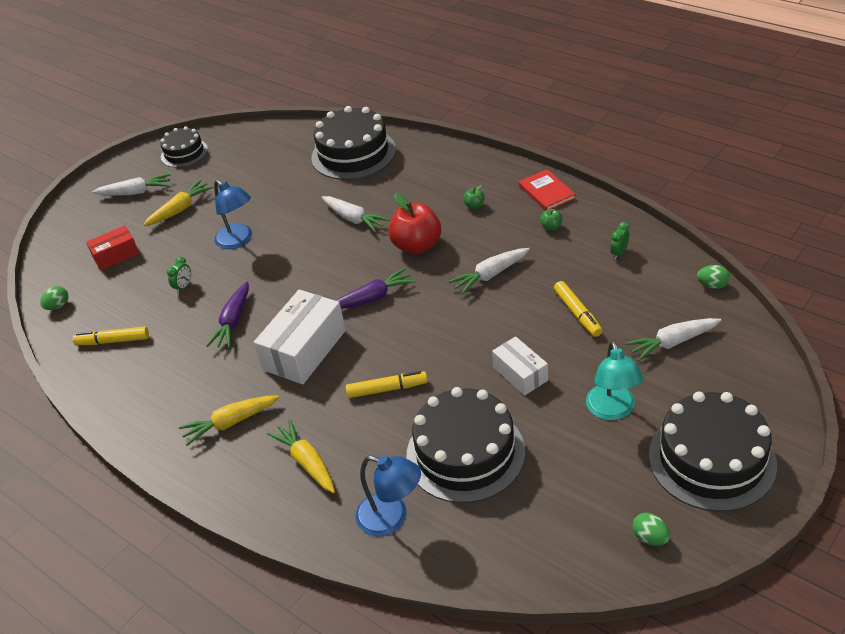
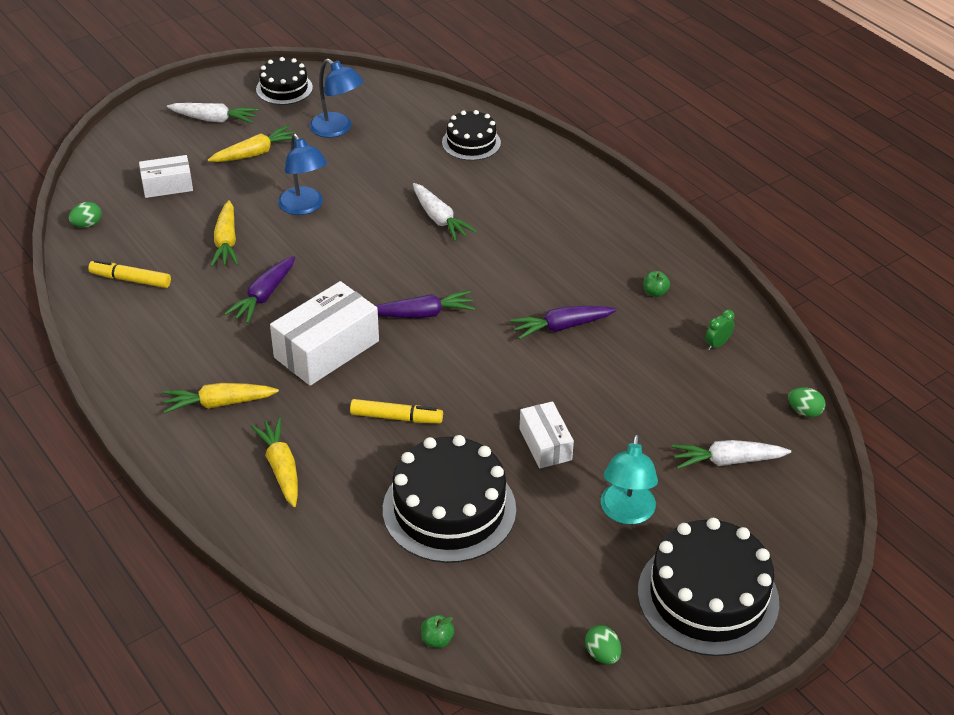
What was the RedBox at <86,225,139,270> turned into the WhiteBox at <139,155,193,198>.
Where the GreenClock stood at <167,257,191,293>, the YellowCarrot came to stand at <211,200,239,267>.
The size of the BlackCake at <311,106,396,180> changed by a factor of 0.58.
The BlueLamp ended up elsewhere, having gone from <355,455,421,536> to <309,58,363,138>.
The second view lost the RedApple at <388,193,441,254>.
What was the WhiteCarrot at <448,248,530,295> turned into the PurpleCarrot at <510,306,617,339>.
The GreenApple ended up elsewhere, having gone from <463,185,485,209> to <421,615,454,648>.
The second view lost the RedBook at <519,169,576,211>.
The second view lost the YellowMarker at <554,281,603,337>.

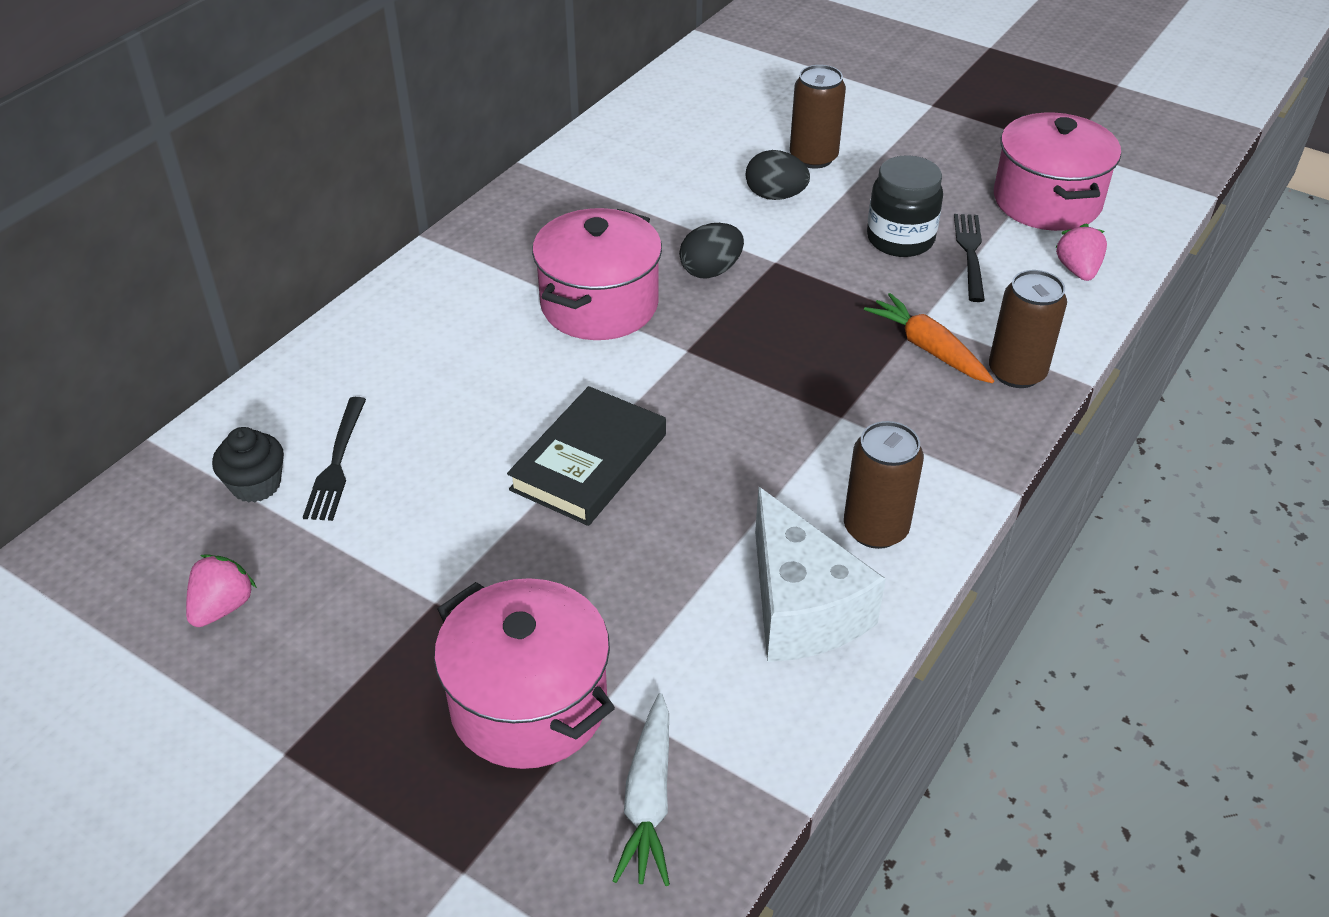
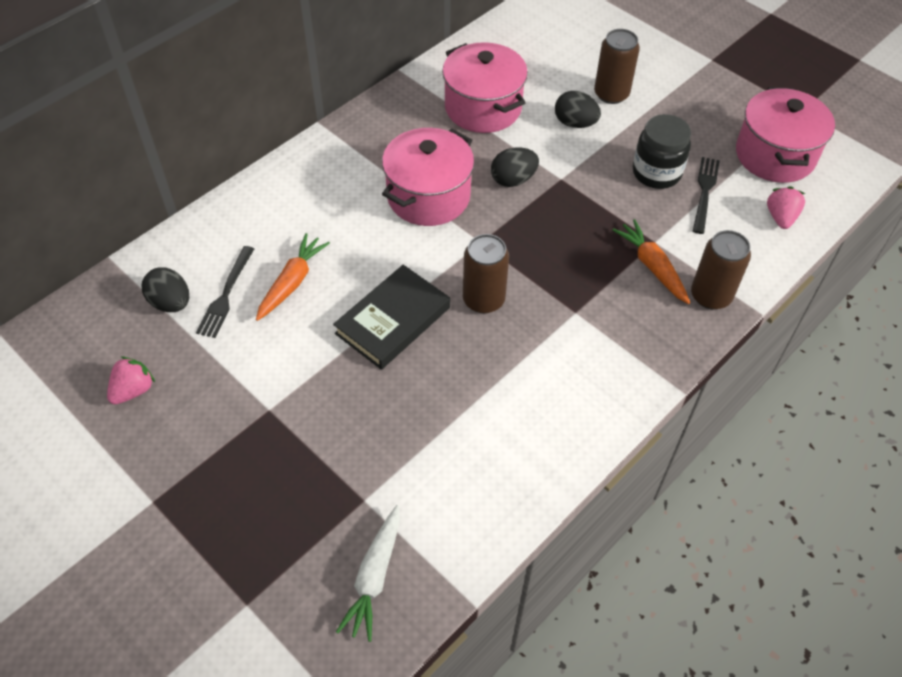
Where the BlackCupcake stood at <212,427,284,503>, the BlackEgg came to stand at <141,267,189,312>.
The PinkPot ended up elsewhere, having gone from <434,578,615,769> to <442,42,528,133>.
The second view lost the WhiteCheese at <755,487,886,662>.
The BrownCan ended up elsewhere, having gone from <844,421,924,549> to <463,234,509,313>.
The second view gained the OrangeCarrot at <256,233,330,321>.

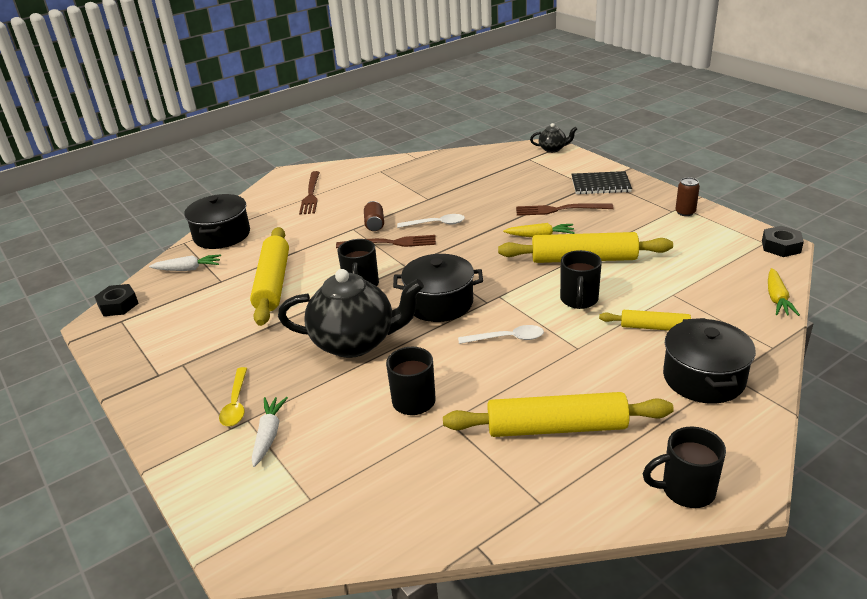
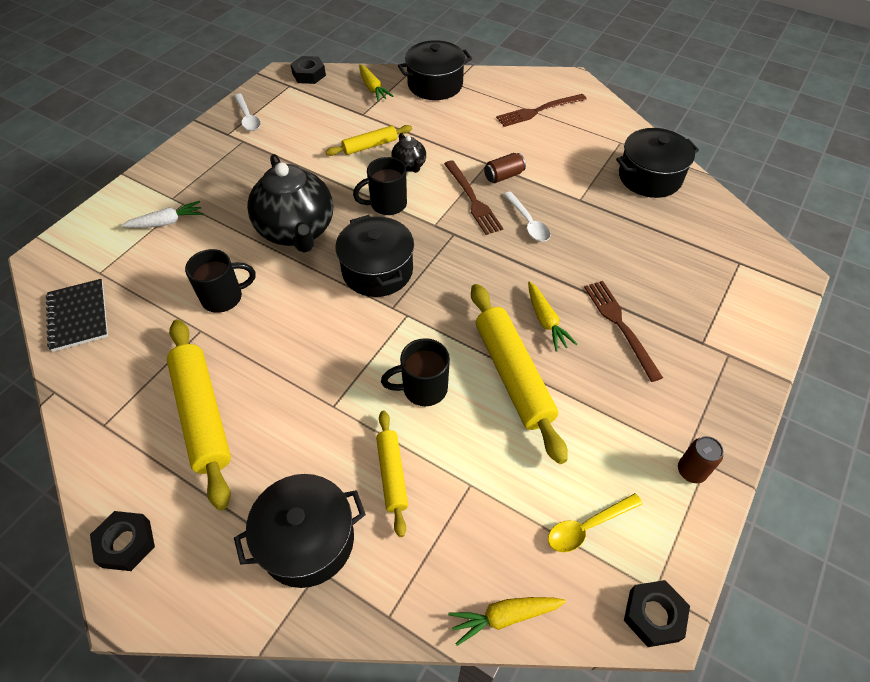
What was the WhiteCarrot at <149,254,221,271> turned into the YellowCarrot at <359,65,394,102>.
The YellowSpoon ended up elsewhere, having gone from <219,367,247,426> to <548,493,643,552>.
The size of the YellowRollingPin at <250,227,289,326> changed by a factor of 0.56.
The WhiteSpoon ended up elsewhere, having gone from <458,325,544,344> to <234,94,261,131>.
The BlackTeapot ended up elsewhere, having gone from <530,123,577,153> to <392,133,426,173>.
The BlackNotebook ended up elsewhere, having gone from <571,171,632,195> to <46,279,108,352>.
Where the BlackMug stood at <643,426,726,508>, the BlackNut came to stand at <90,511,155,571>.
The second view gained the BlackPot at <616,128,699,198>.

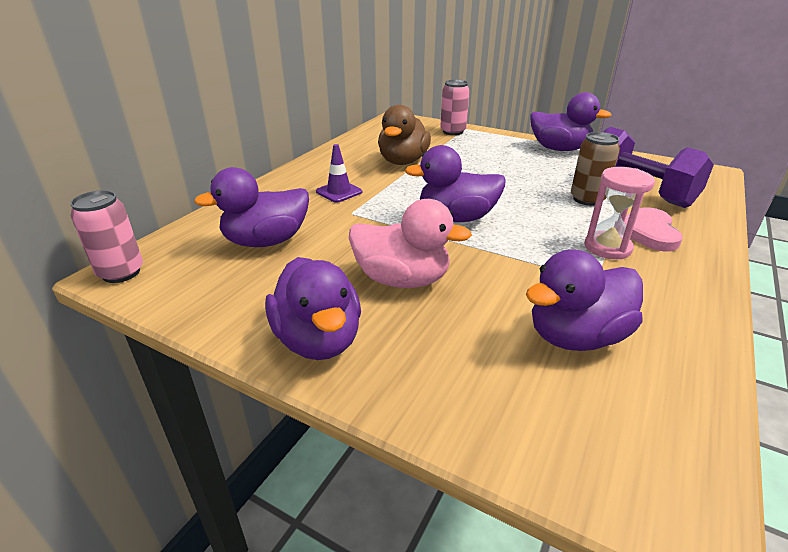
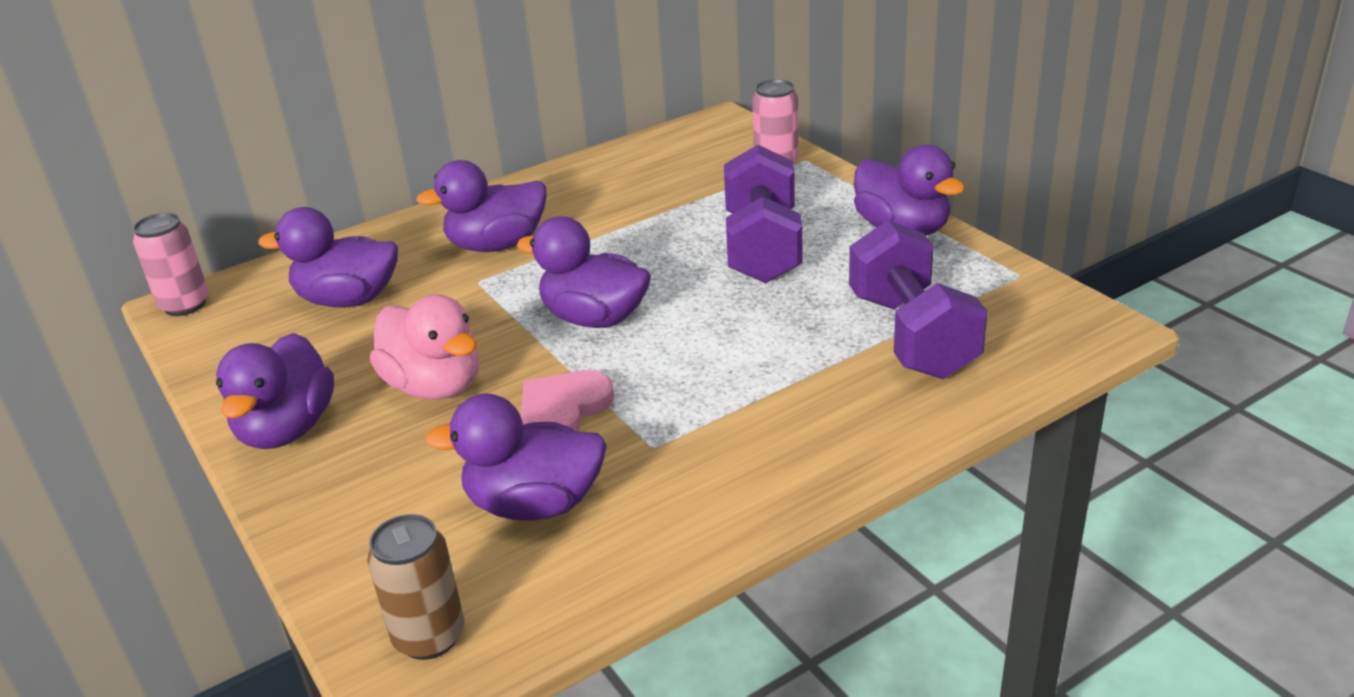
Where the PurpleTrafficCone stood at <316,144,362,203>, the PurpleDuck came to stand at <416,160,547,252>.
The second view lost the BrownDuck at <378,105,431,165>.
The BrownCan ended up elsewhere, having gone from <571,132,620,206> to <367,514,465,660>.
The second view lost the PinkHourglass at <585,167,655,259>.
The PinkHeart ended up elsewhere, having gone from <624,207,683,251> to <521,370,614,432>.
The second view gained the PurpleDumbbell at <724,145,803,283>.

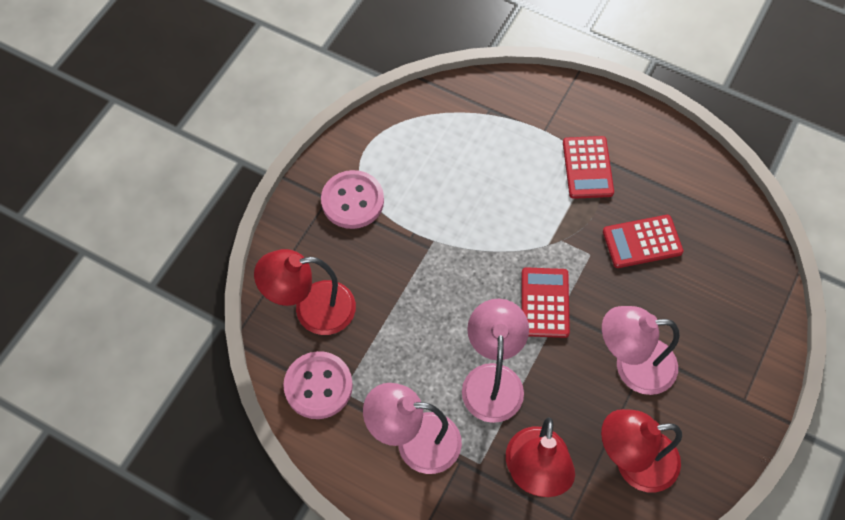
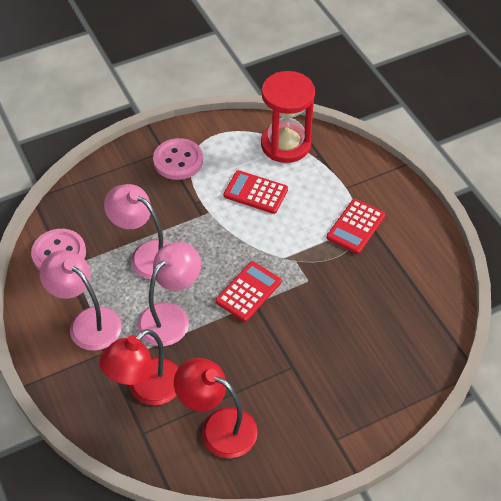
The second view lost the RedLamp at <254,249,356,335>.
The PinkLamp ended up elsewhere, having gone from <602,306,680,395> to <104,184,170,280>.
The RedCalculator ended up elsewhere, having gone from <603,215,683,268> to <224,170,288,214>.
The second view gained the RedHourglass at <261,71,315,163>.

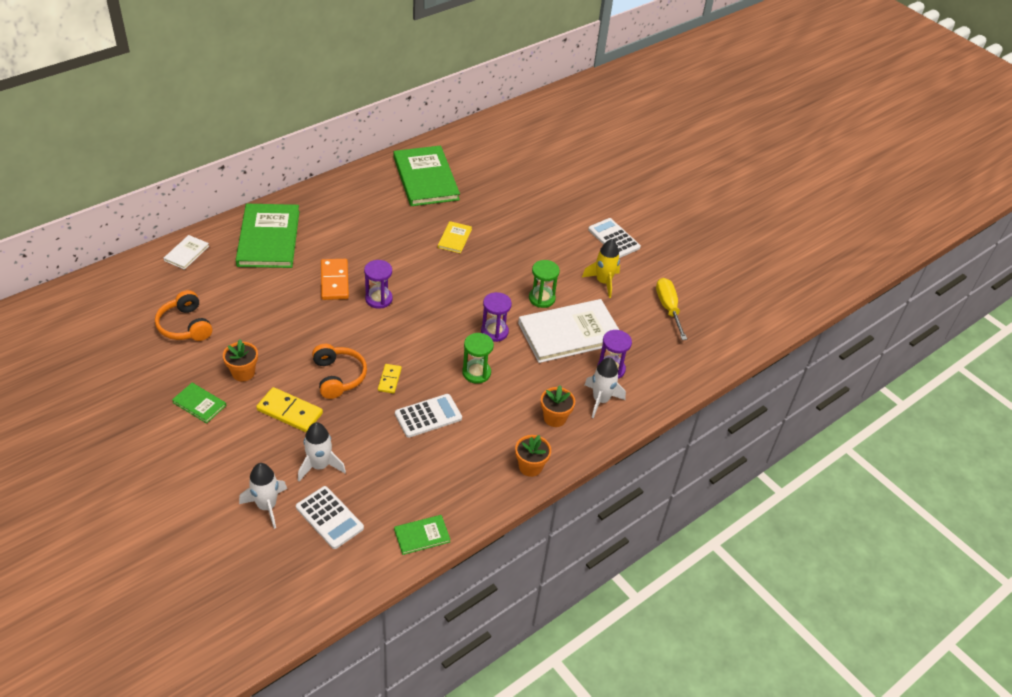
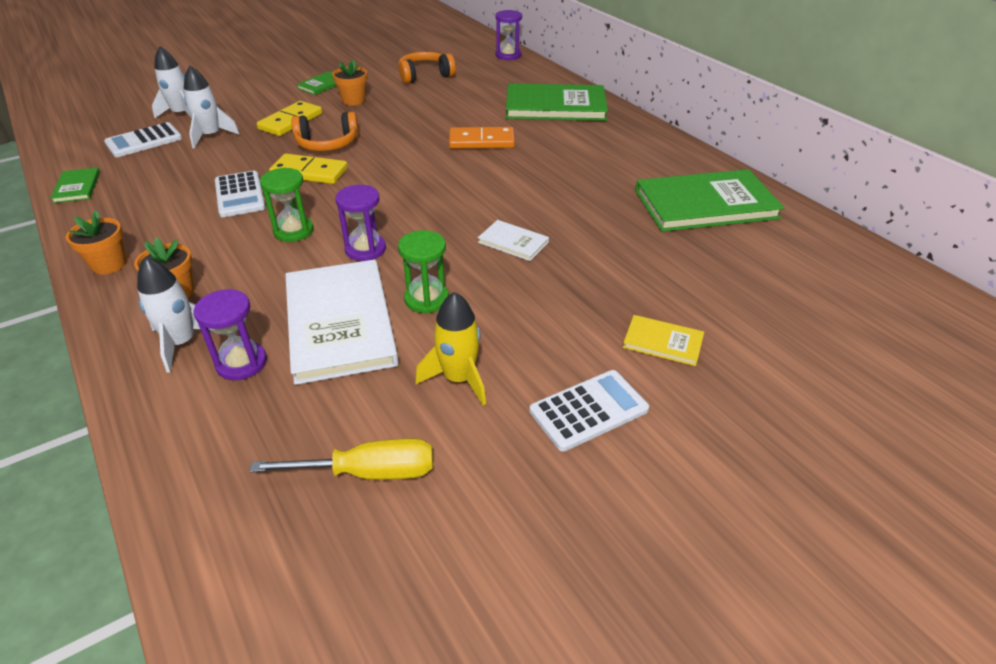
The WhiteBook ended up elsewhere, having gone from <163,235,209,270> to <478,220,549,261>.
The PurpleHourglass ended up elsewhere, having gone from <364,260,393,309> to <495,10,522,60>.
The size of the YellowDomino at <378,364,402,393> changed by a factor of 1.69.
The YellowBook ended up elsewhere, having gone from <438,221,472,254> to <623,315,704,366>.

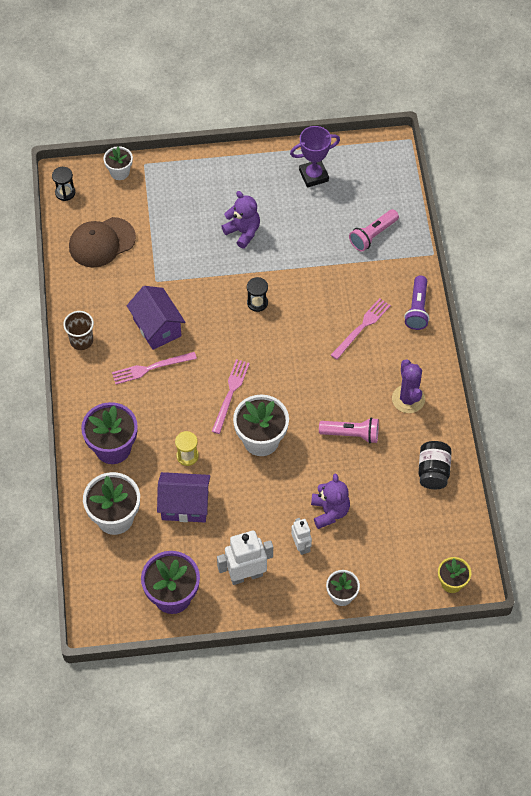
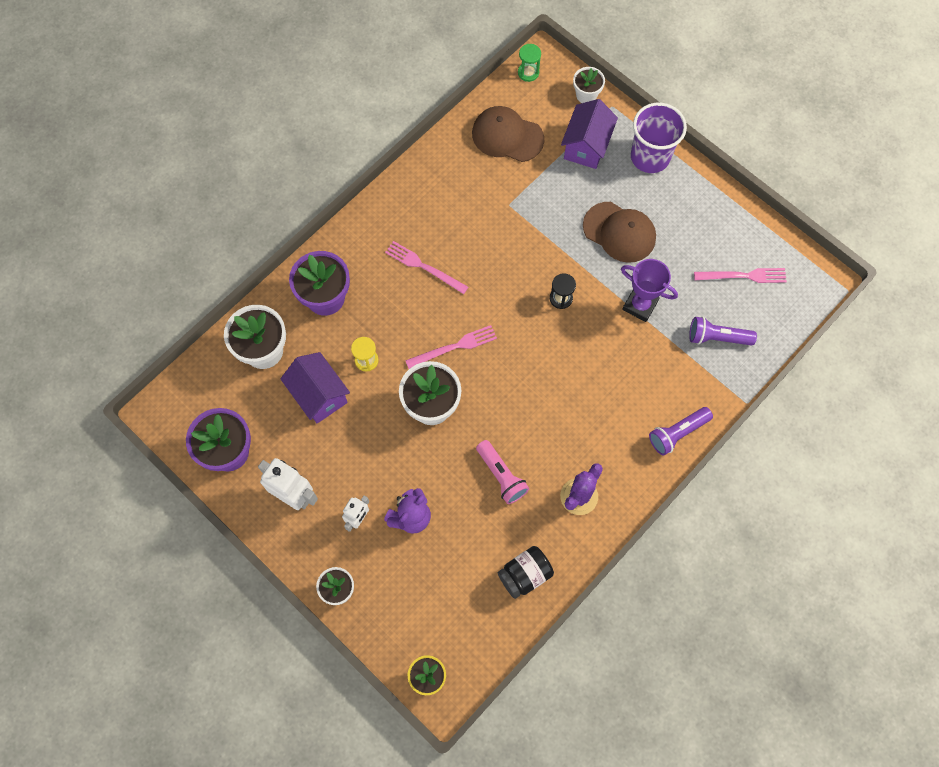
What was the BlackHourglass at <52,167,75,201> turned into the GreenHourglass at <518,44,541,82>.
The second view lost the BrownCup at <63,311,94,350>.
The PurpleHouse ended up elsewhere, having gone from <127,286,185,350> to <561,99,618,169>.
Where the PurpleTeddyBear stood at <221,191,260,249>, the BrownCap came to stand at <583,202,656,263>.
The PurpleTrophy ended up elsewhere, having gone from <290,126,340,188> to <621,259,678,322>.
The PinkFork ended up elsewhere, having gone from <331,298,391,360> to <694,268,787,283>.
What was the PinkFlashlight at <349,209,399,252> turned into the PurpleFlashlight at <689,317,757,346>.
The second view gained the PurpleCup at <631,103,687,173>.

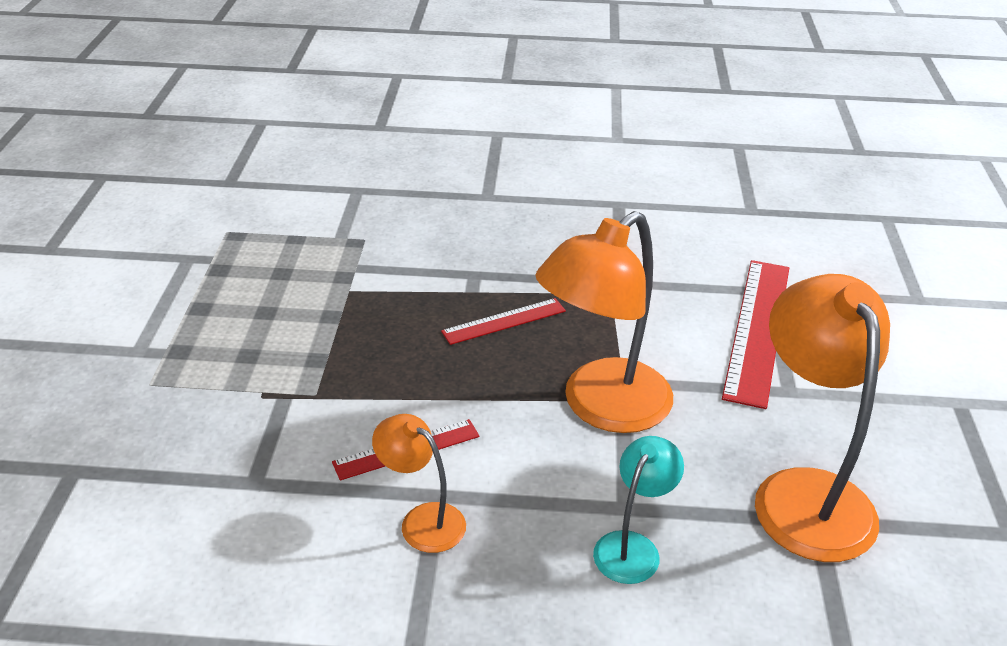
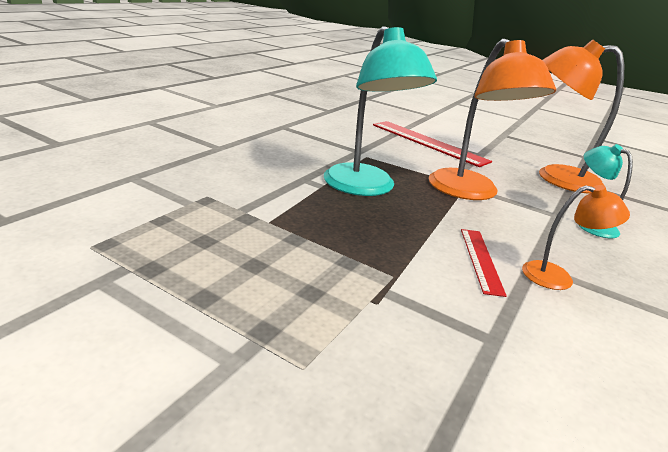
The OrangeLamp at <372,414,466,553> ended up facing another way, 150 degrees counterclockwise from before.
Where the RedRuler stood at <441,298,566,345>, the TurquoiseLamp came to stand at <324,26,437,196>.

